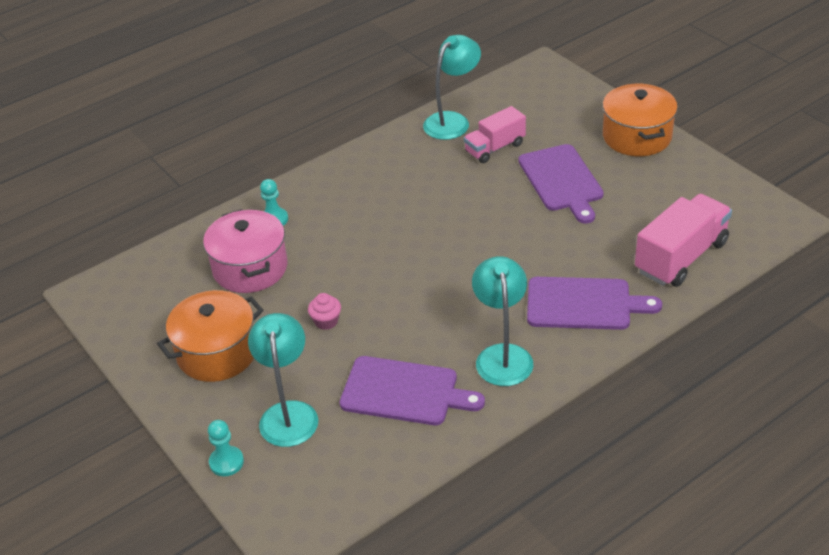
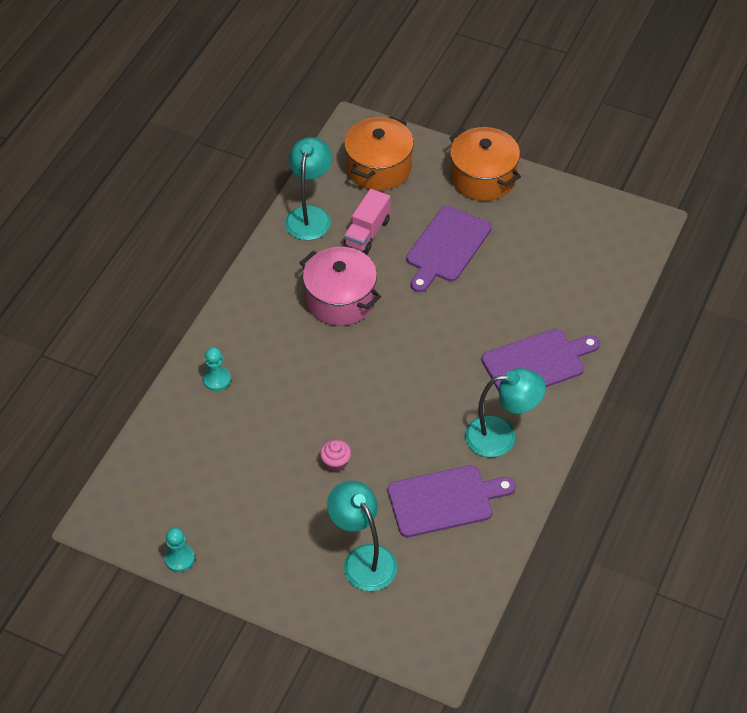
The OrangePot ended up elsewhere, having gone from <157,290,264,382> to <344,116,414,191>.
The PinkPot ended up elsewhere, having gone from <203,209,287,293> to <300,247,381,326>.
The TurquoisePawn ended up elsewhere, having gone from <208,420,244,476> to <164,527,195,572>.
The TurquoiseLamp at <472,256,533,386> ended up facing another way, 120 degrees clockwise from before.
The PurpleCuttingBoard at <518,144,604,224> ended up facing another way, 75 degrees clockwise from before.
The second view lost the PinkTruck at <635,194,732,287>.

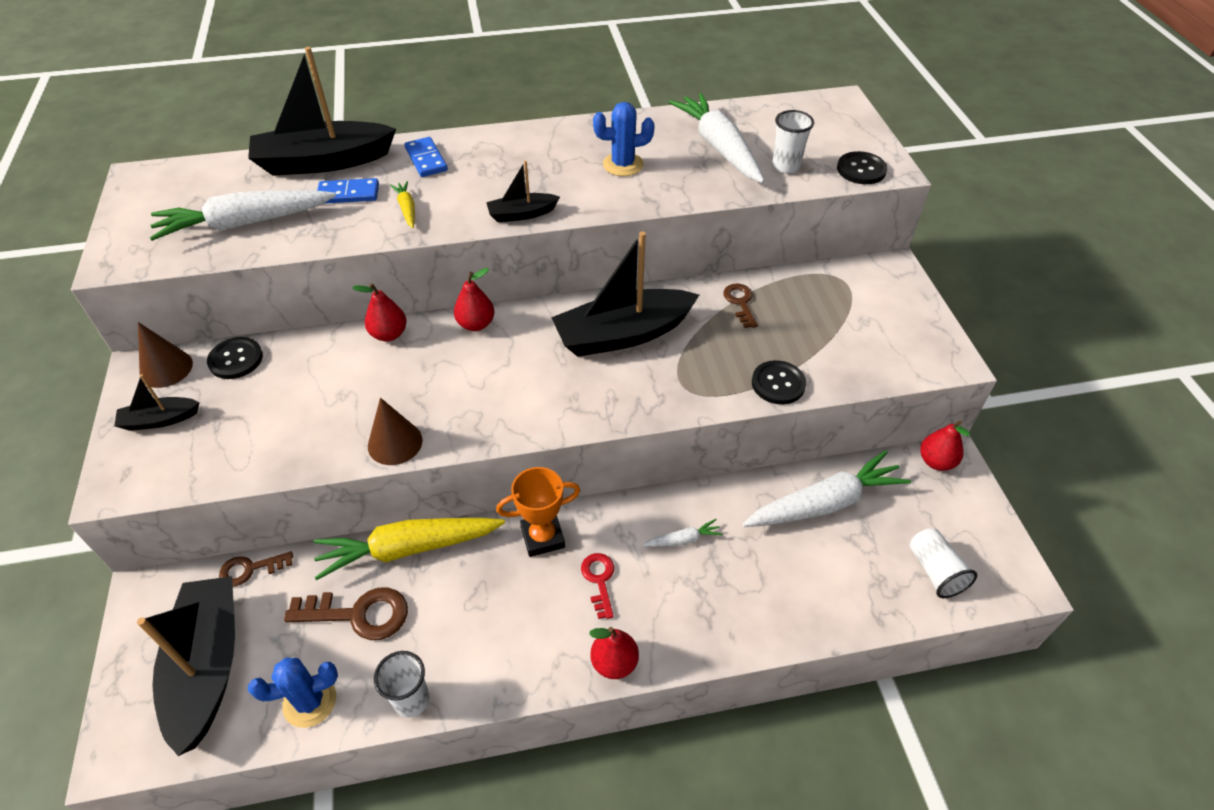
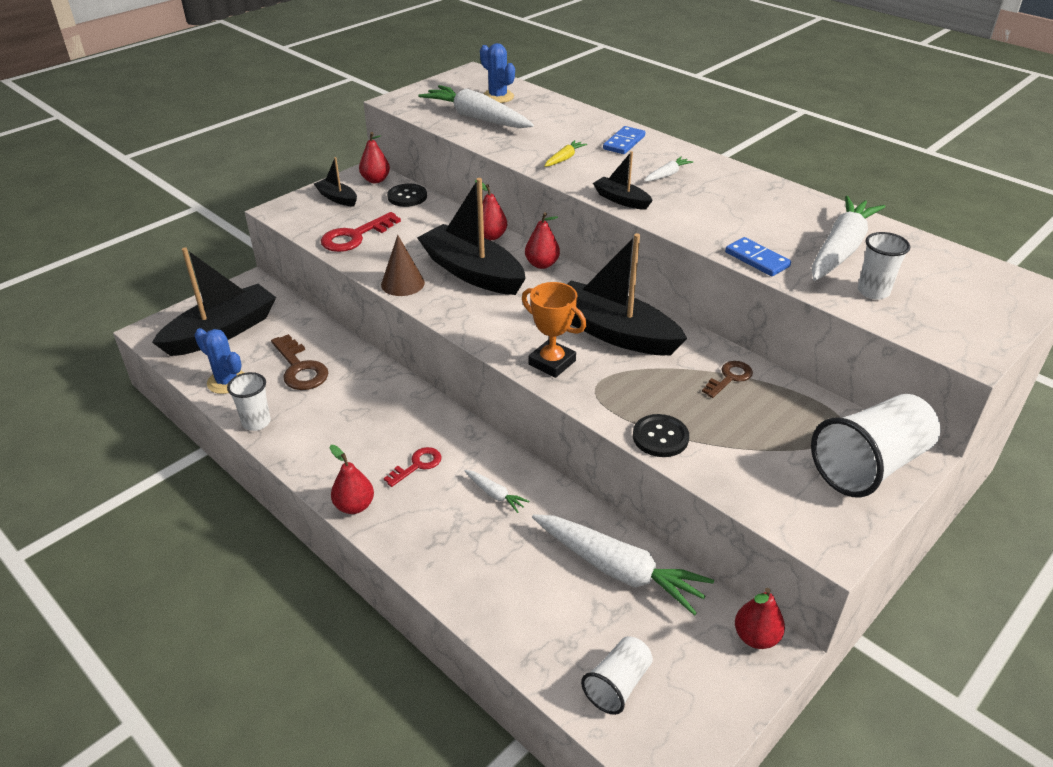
Where the BrownCone stood at <138,322,193,388>, the RedPear came to stand at <359,132,390,183>.
The second view lost the BrownKey at <219,551,293,586>.
The BlackBoat ended up elsewhere, having gone from <248,47,396,176> to <417,178,526,295>.
The second view lost the YellowCarrot at <314,518,505,580>.
The BlueDomino ended up elsewhere, having gone from <317,178,379,204> to <725,237,791,276>.
The OrangeTrophy ended up elsewhere, having gone from <496,467,580,557> to <522,282,586,378>.
The BlueCactus ended up elsewhere, having gone from <593,102,655,176> to <480,43,515,103>.
The second view lost the BlackButton at <837,151,887,184>.
The second view gained the RedKey at <321,212,401,252>.
The second view gained the WhiteCarrot at <644,157,693,181>.
The second view gained the WhiteCup at <811,394,940,498>.

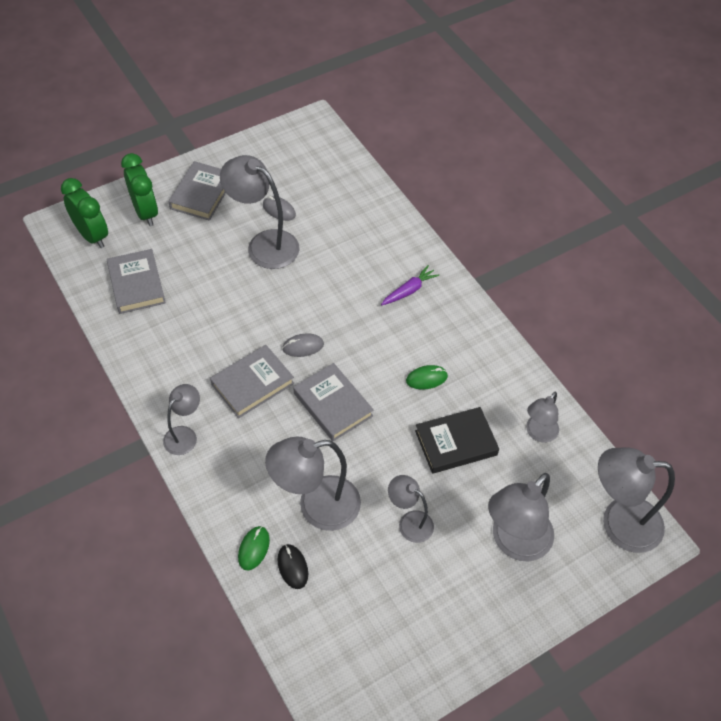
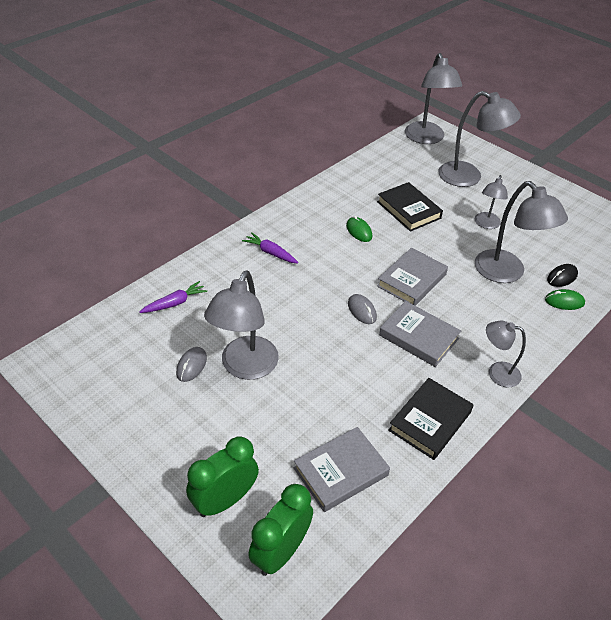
The second view lost the GreyBook at <169,161,226,221>.
The second view lost the GreyLamp at <526,392,559,442>.
The second view gained the PurpleCarrot at <139,281,207,313>.
The second view gained the BlackBook at <388,378,474,460>.

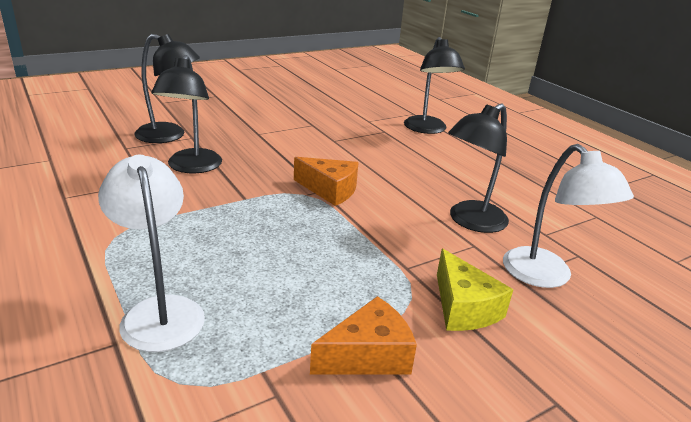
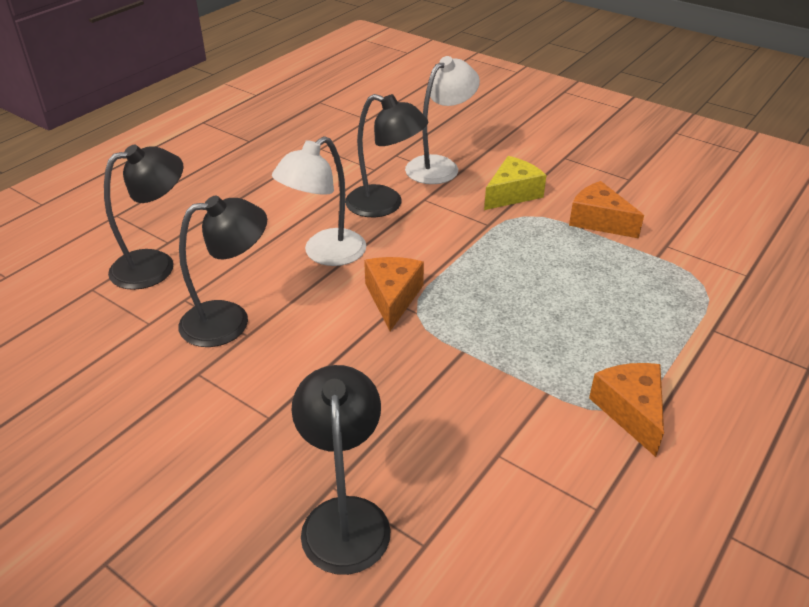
The WhiteLamp ended up elsewhere, having gone from <98,155,205,352> to <272,136,366,266>.
The BlackLamp ended up elsewhere, having gone from <151,55,222,173> to <178,195,267,347>.
The second view gained the OrangeCheese at <589,363,664,457>.

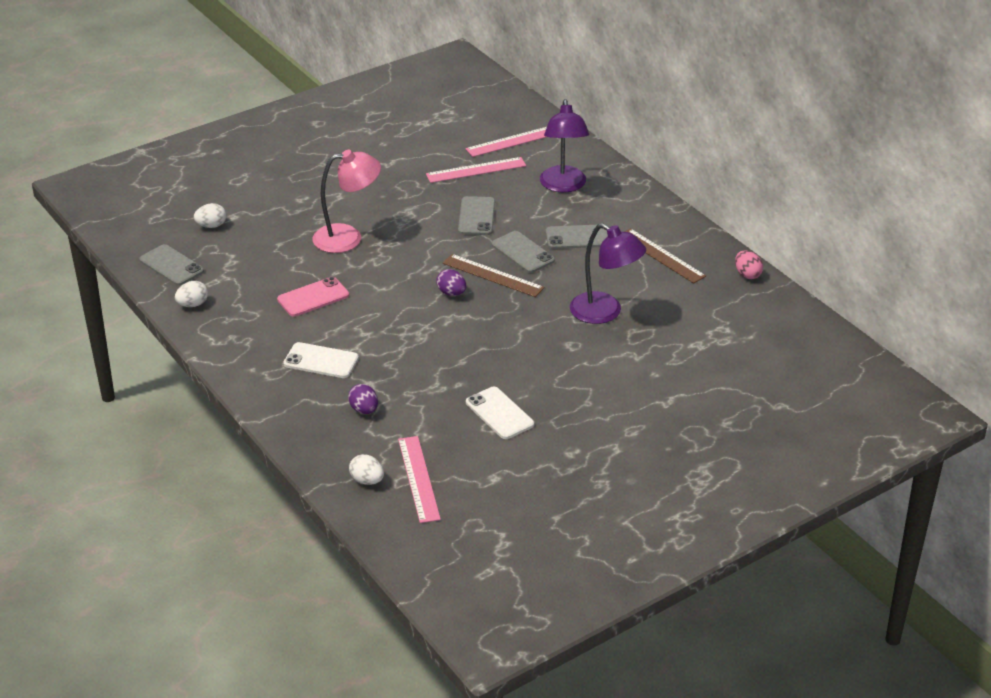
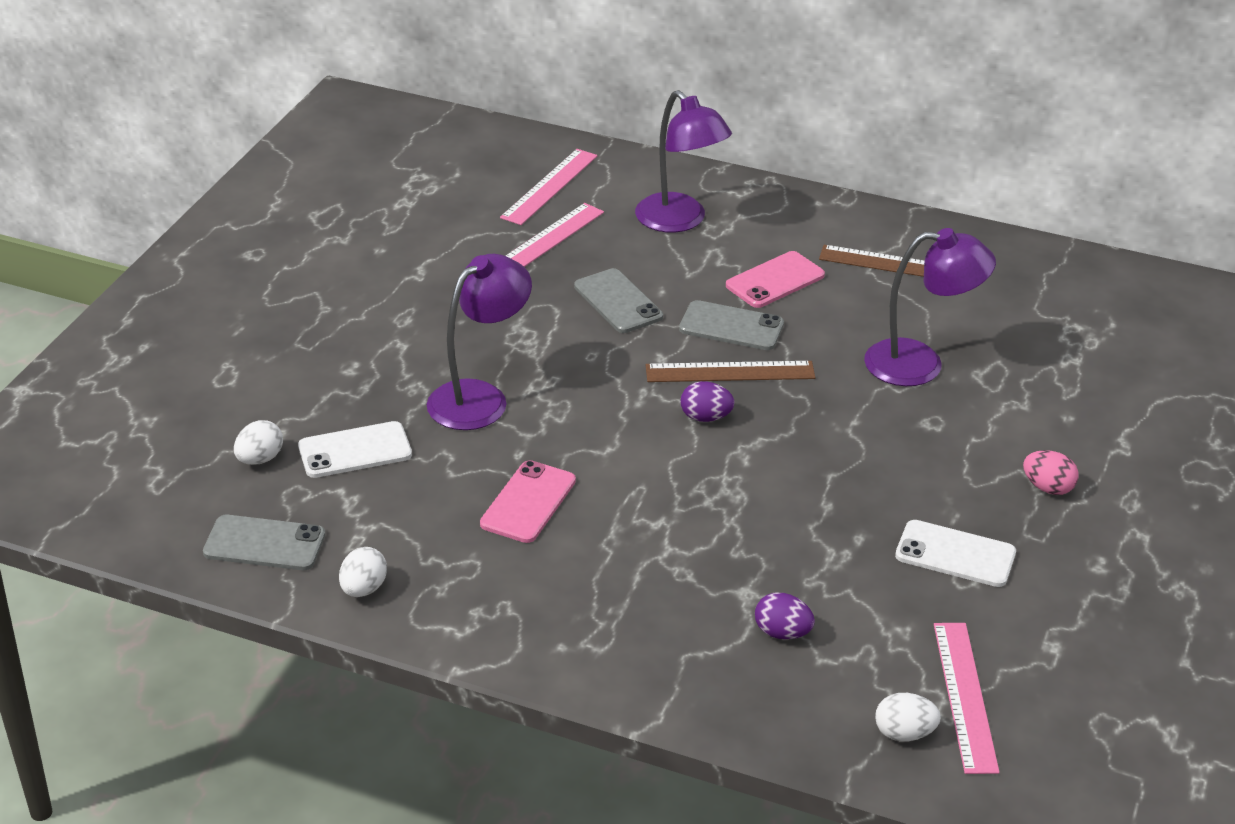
The WhitePhone ended up elsewhere, having gone from <283,342,359,378> to <298,421,412,478>.
What was the PinkLamp at <313,150,381,253> turned into the PurpleLamp at <427,254,532,430>.
The PinkRuler at <398,436,441,523> ended up facing another way, 45 degrees clockwise from before.
What was the GreyPhone at <546,225,608,249> turned into the PinkPhone at <726,251,825,308>.
The PinkEgg ended up elsewhere, having gone from <735,250,763,279> to <1023,450,1079,495>.

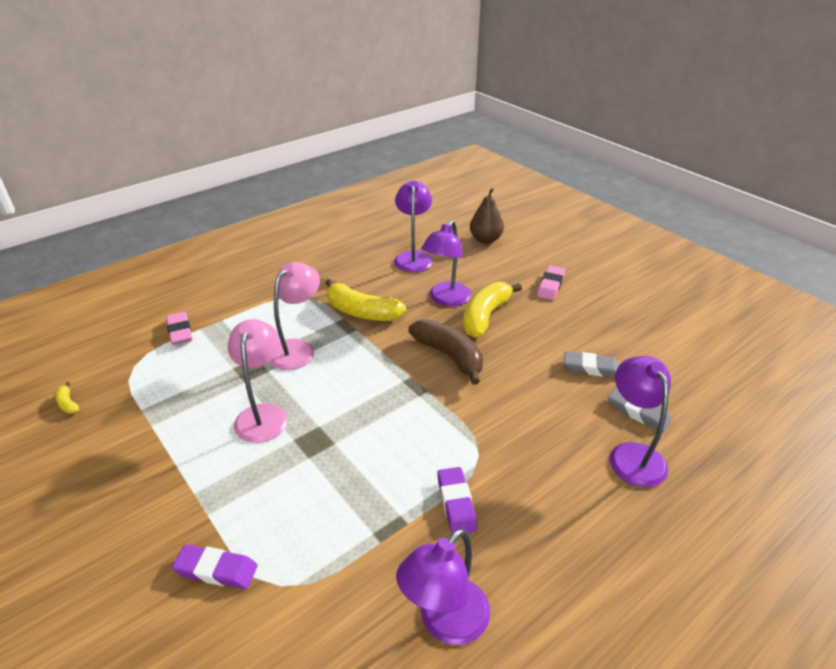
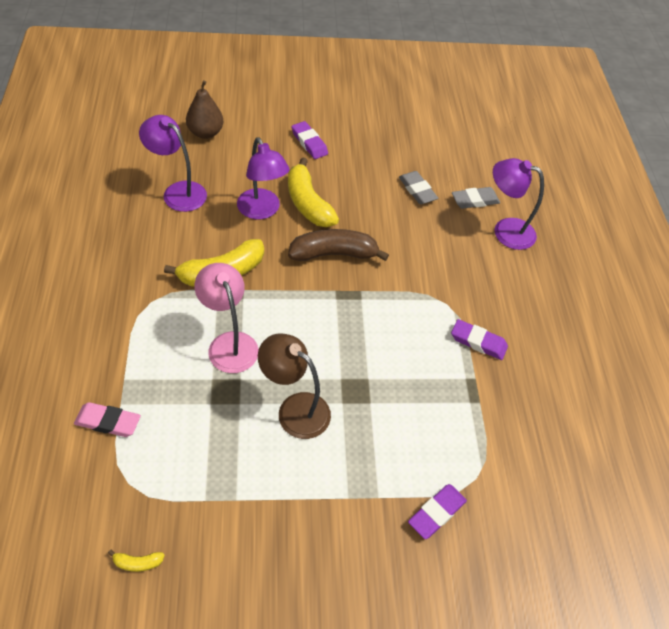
What was the PinkLamp at <228,319,288,443> turned into the BrownLamp at <258,333,331,439>.
The second view lost the PurpleLamp at <396,528,490,645>.
What was the PinkEraser at <537,265,565,300> turned into the PurpleEraser at <291,121,328,159>.
The GreyEraser at <564,351,620,377> ended up facing another way, 75 degrees counterclockwise from before.

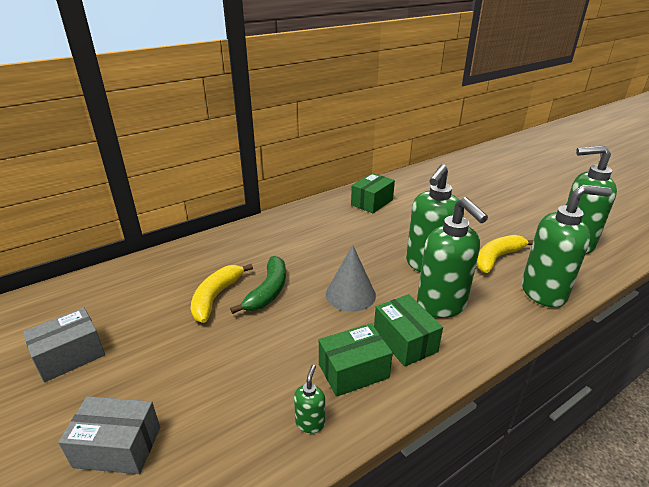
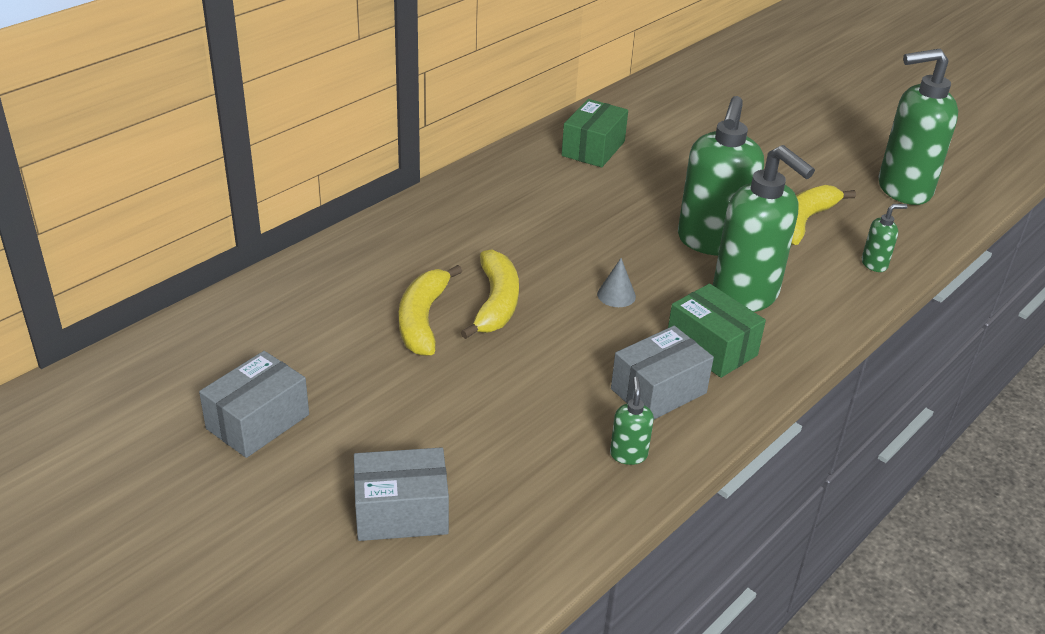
What was the GreenBanana at <230,256,286,314> turned into the YellowBanana at <461,250,519,339>.
What was the GreenBox at <319,323,393,397> turned into the GreyBox at <611,326,714,420>.
The size of the GreyCone at <326,245,376,312> changed by a factor of 0.53.
The size of the GreenSoapDispenser at <522,184,612,308> changed by a factor of 0.43.

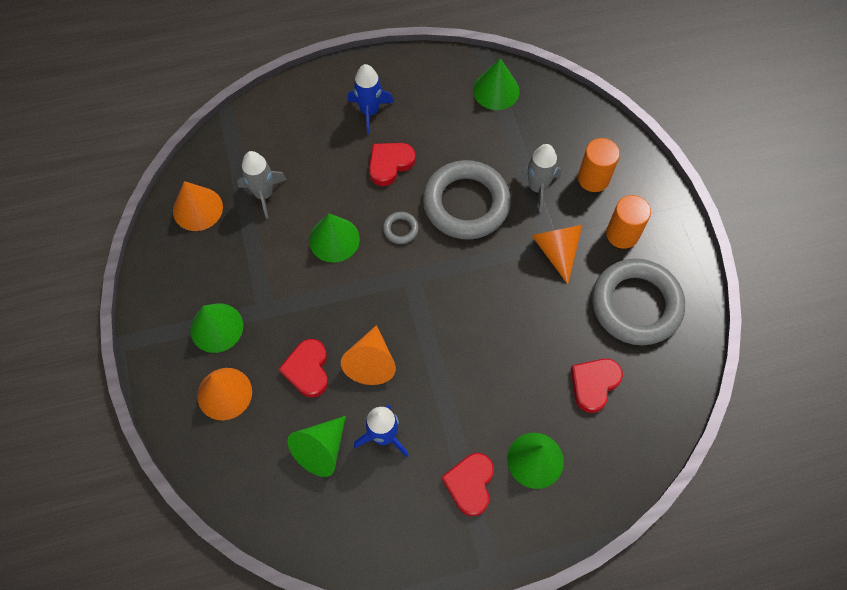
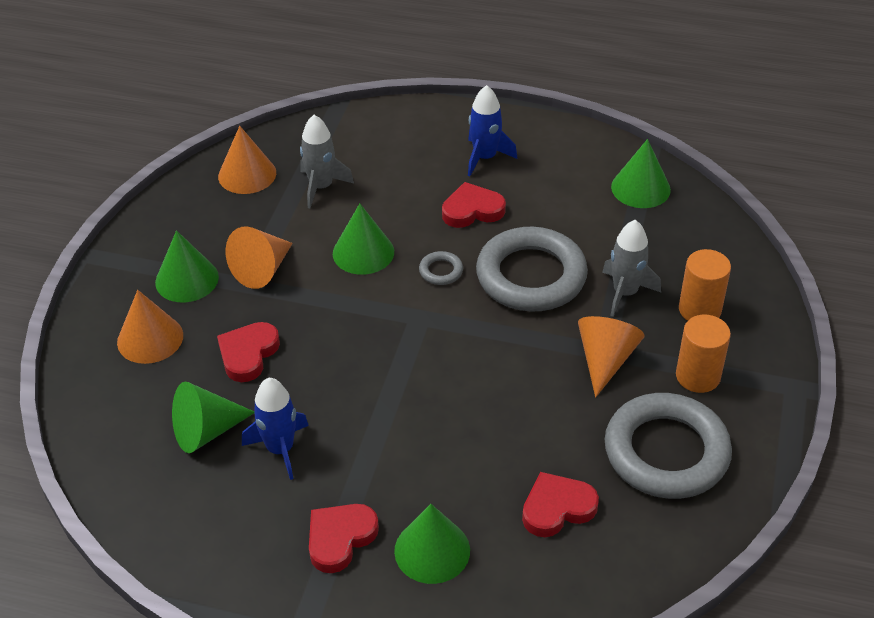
The OrangeCone ended up elsewhere, having gone from <341,325,396,385> to <226,226,293,289>.

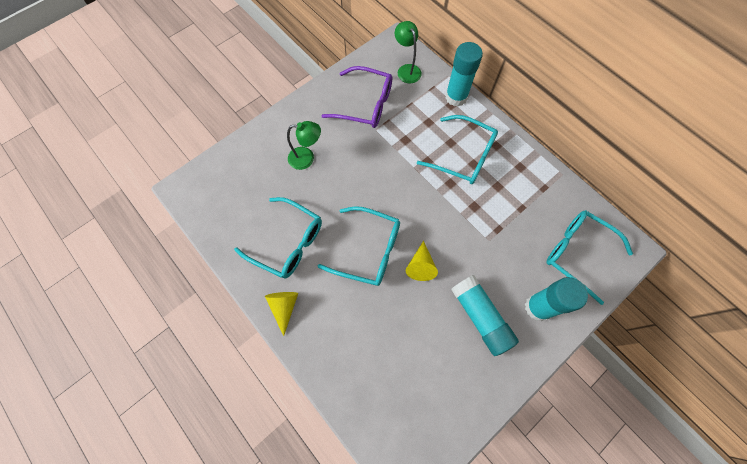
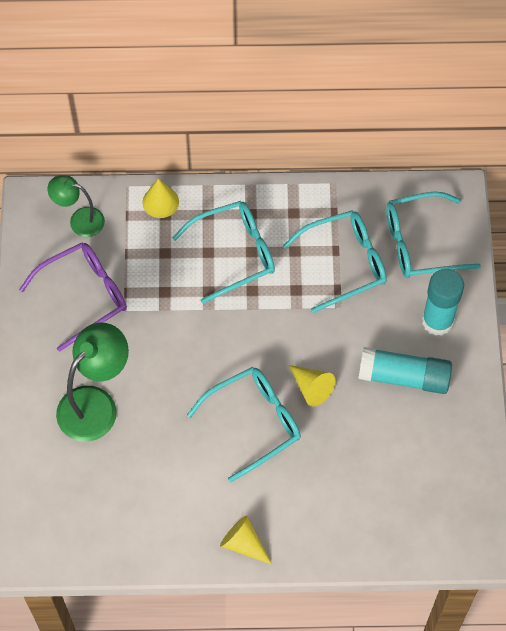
The TurquoiseGlasses ended up elsewhere, having gone from <234,197,322,279> to <283,210,387,313>.
The size of the GreenLamp at <287,121,321,170> changed by a factor of 1.65.
Where the TurquoiseGlueStick stood at <445,42,483,107>, the YellowCone came to stand at <142,179,179,218>.

